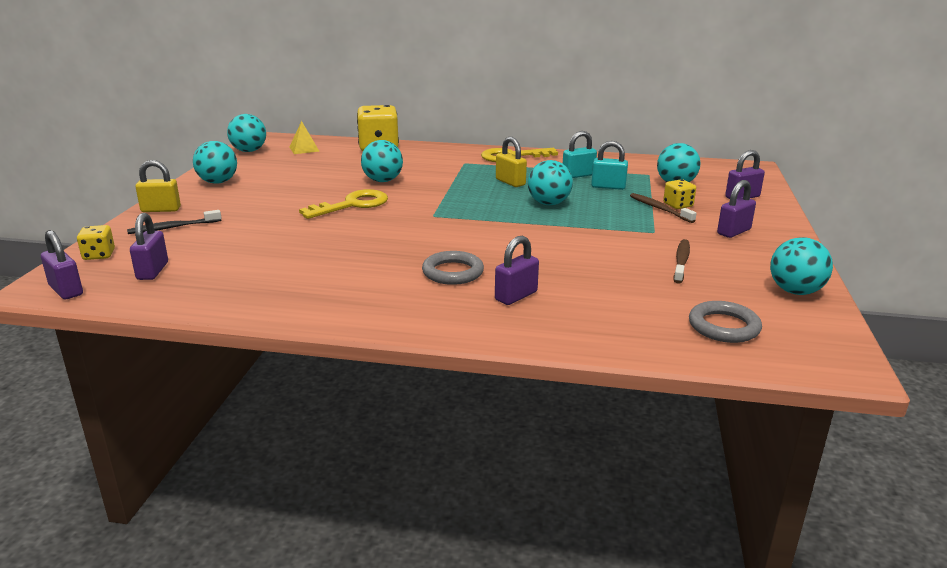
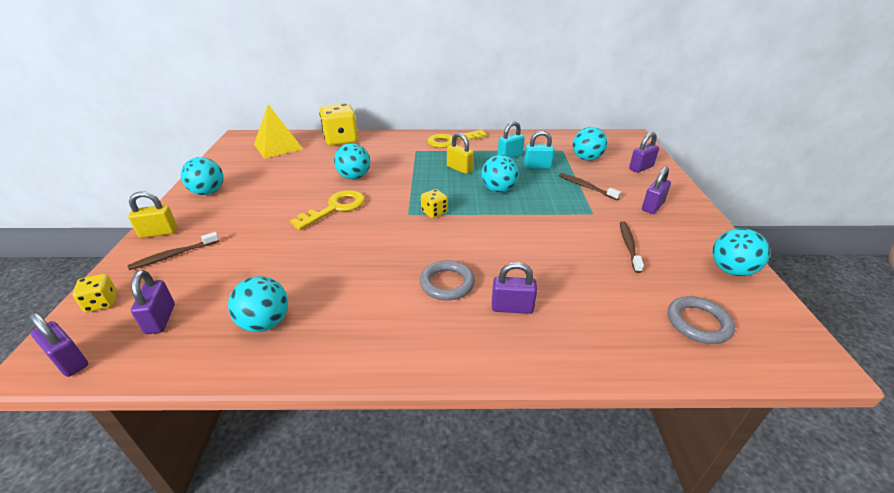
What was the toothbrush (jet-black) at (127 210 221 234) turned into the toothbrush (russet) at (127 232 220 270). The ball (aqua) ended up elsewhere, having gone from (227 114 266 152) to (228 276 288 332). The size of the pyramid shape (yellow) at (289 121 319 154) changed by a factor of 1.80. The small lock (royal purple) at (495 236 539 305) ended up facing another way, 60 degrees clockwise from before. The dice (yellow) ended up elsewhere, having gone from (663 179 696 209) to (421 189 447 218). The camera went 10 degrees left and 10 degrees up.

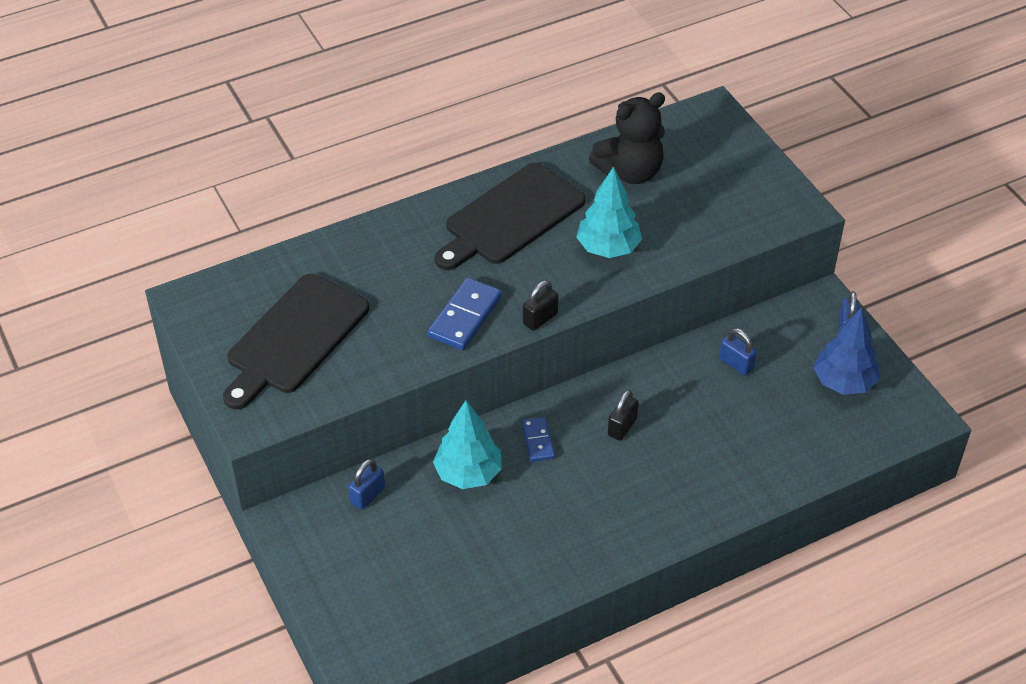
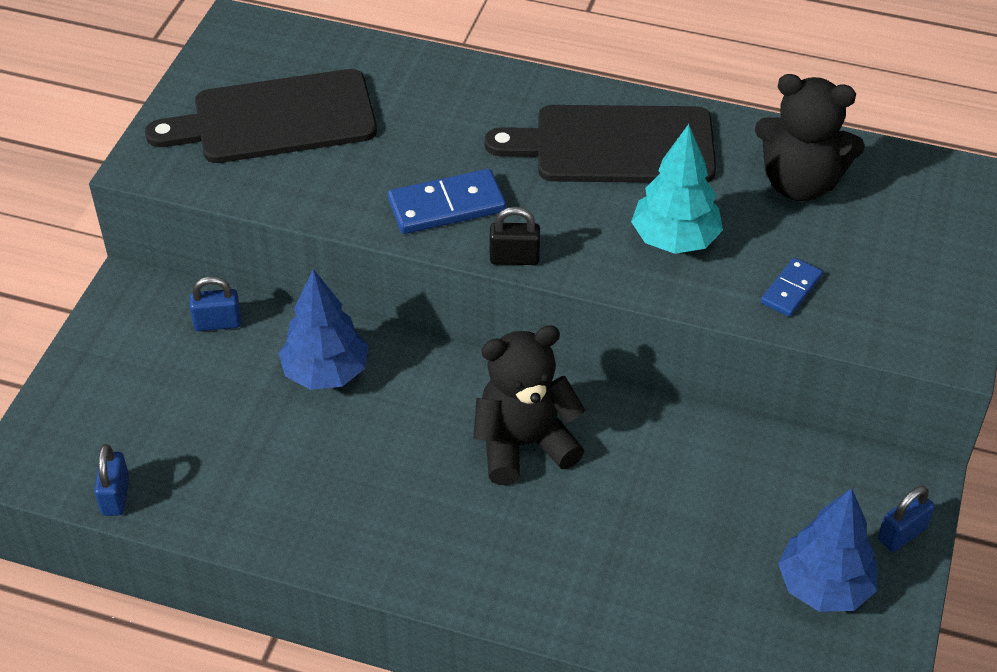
What was the toy tree (aqua) at (433 400 502 489) turned into the toy tree (royal blue) at (278 269 368 390). The domino tile (royal blue) ended up elsewhere, having gone from (521 417 555 462) to (761 258 823 317). Where the small lock (jet-black) stood at (608 390 639 441), the teddy (jet-black) came to stand at (473 325 585 485). The small lock (royal blue) ended up elsewhere, having gone from (719 328 757 376) to (94 444 129 516). The camera went 45 degrees right and 0 degrees up.

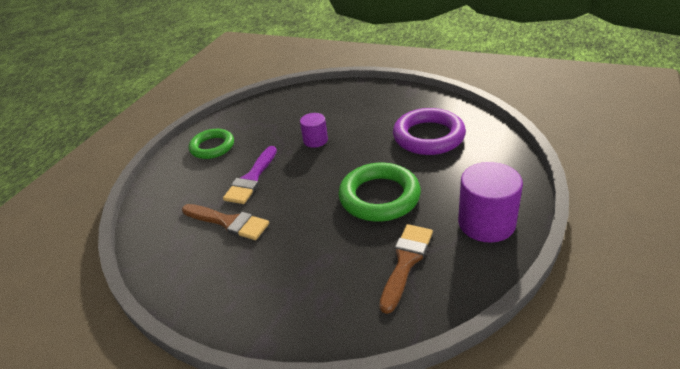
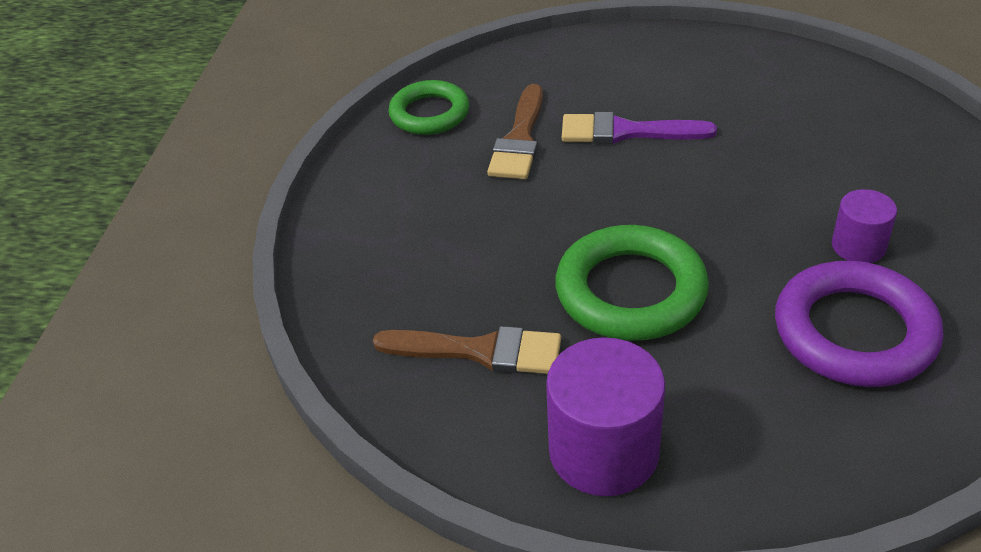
The ring (green) ended up elsewhere, having gone from (189 129 234 159) to (388 80 470 135). The cylinder (royal purple) ended up elsewhere, having gone from (300 113 328 148) to (832 189 897 263). The camera went 75 degrees right and 5 degrees up.

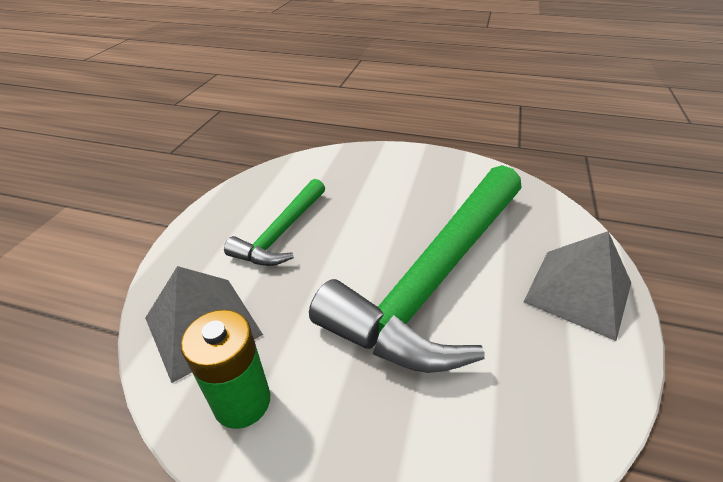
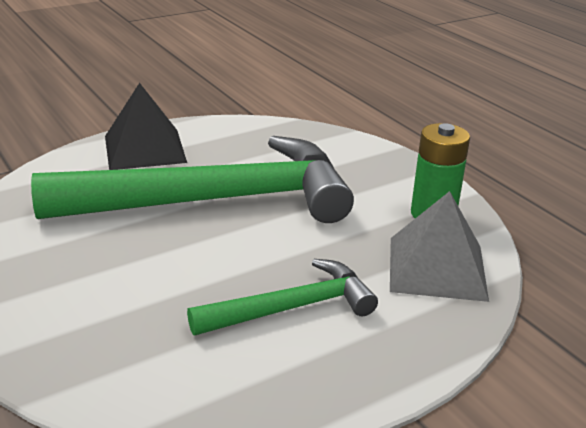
What was the pyramid shape (grey) at (524 231 631 341) turned into the pyramid shape (jet-black) at (105 83 187 170). The camera went 140 degrees left and 10 degrees down.

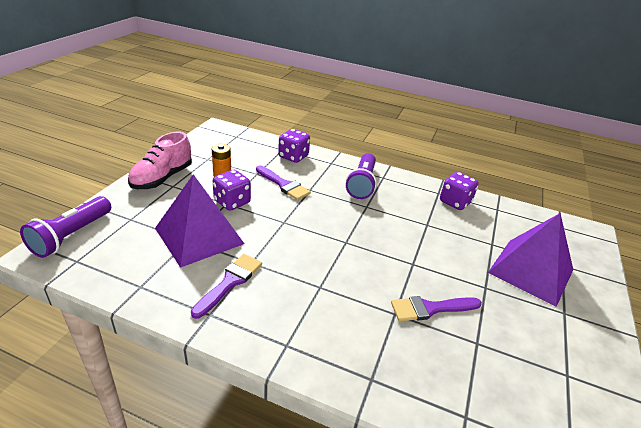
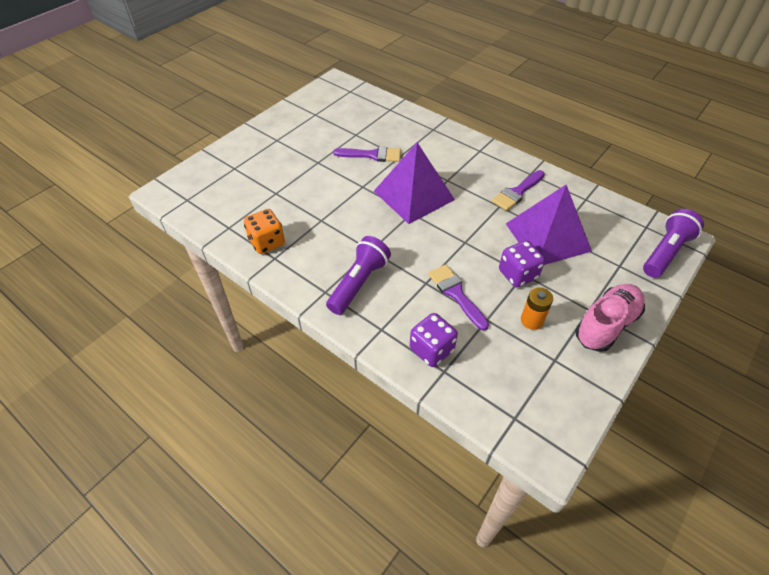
What was the dice (royal purple) at (440 172 479 210) turned into the dice (orange) at (244 209 285 254). The pyramid shape (royal purple) ended up elsewhere, having gone from (488 213 573 307) to (374 143 455 224). The camera went 160 degrees left and 15 degrees up.

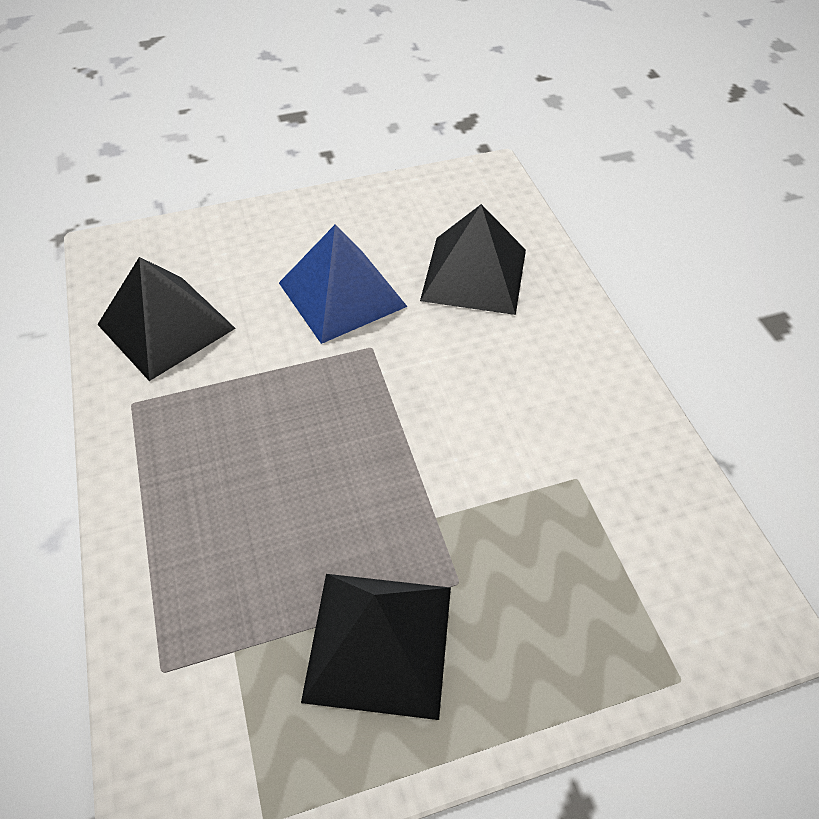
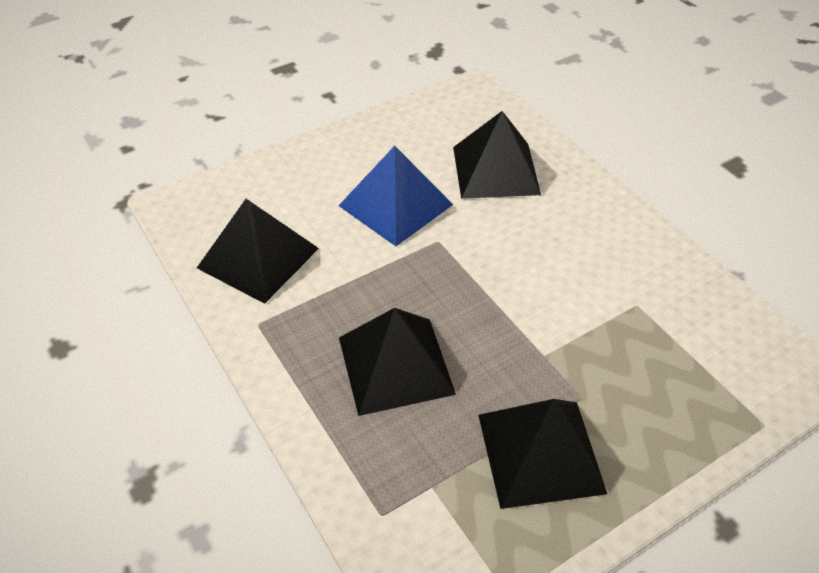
The second view gained the pyramid shape (jet-black) at (339 308 456 416). The camera went 15 degrees left and 5 degrees down.

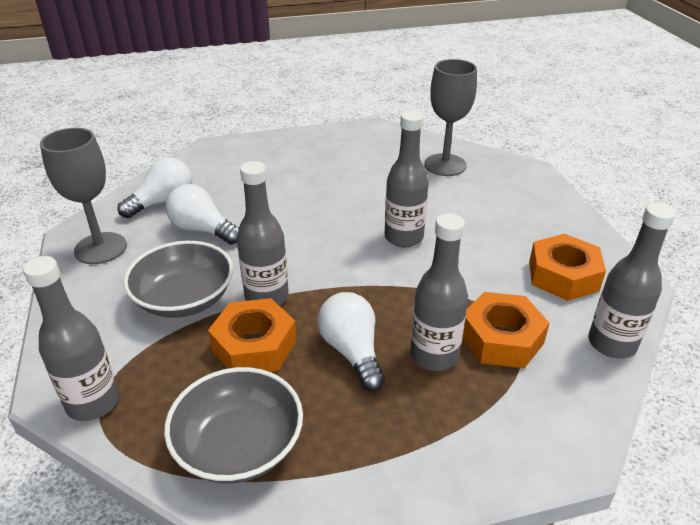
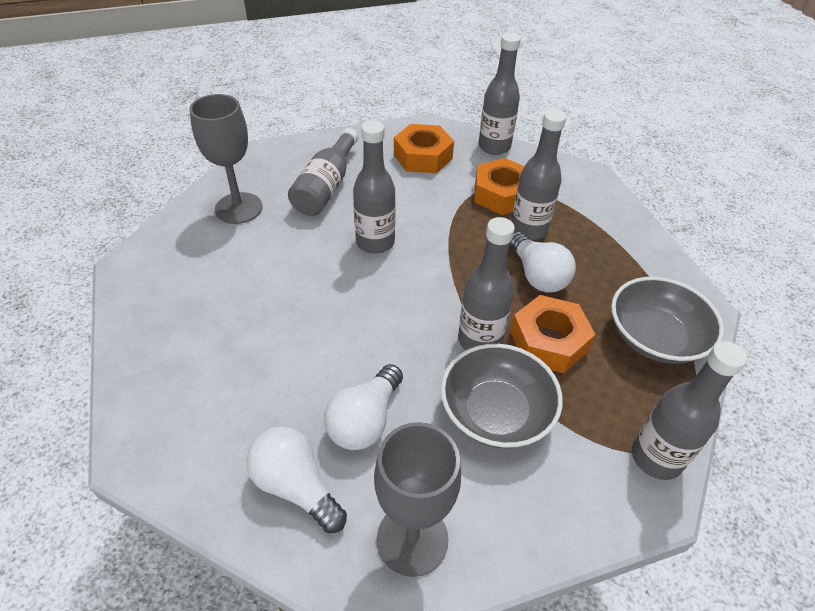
The bulb (pure white) at (318 292 385 392) ended up facing another way, 90 degrees counterclockwise from before. The second view gained the bottle (grey) at (288 128 358 216). The camera went 95 degrees left and 10 degrees up.

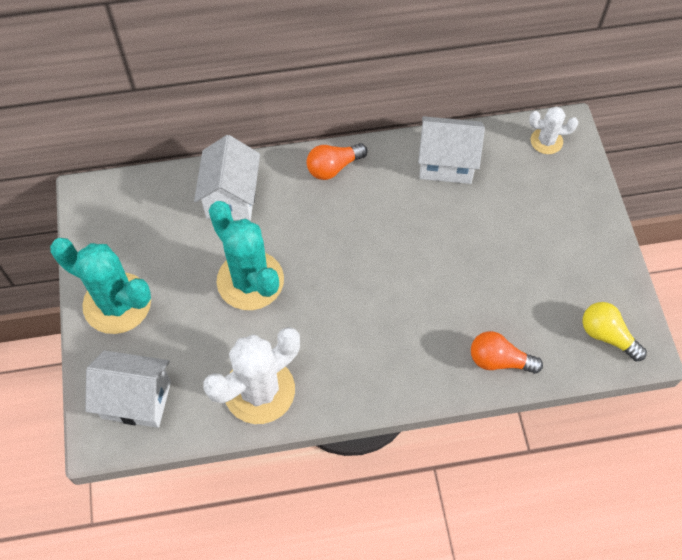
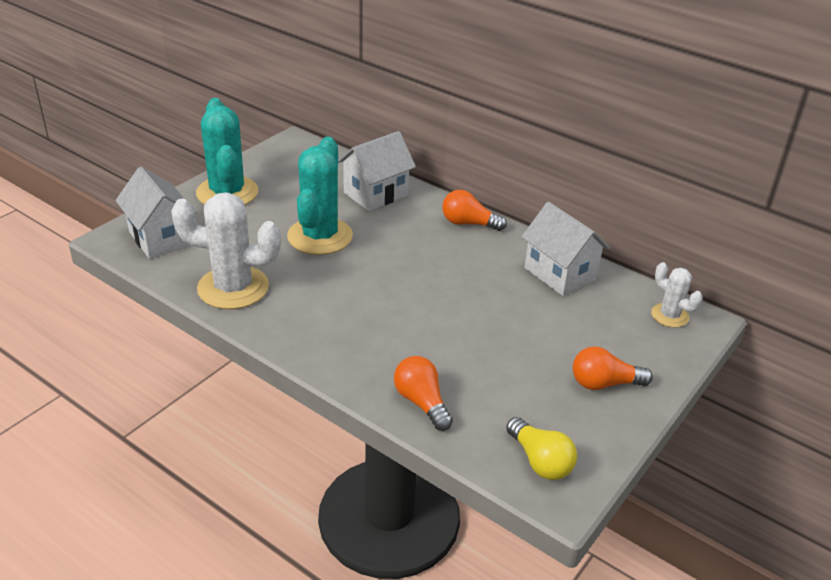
The bulb (yellow) at (583 302 647 362) ended up facing another way, 150 degrees clockwise from before. The second view gained the bulb (orange) at (573 346 653 390). The camera went 45 degrees right and 25 degrees down.

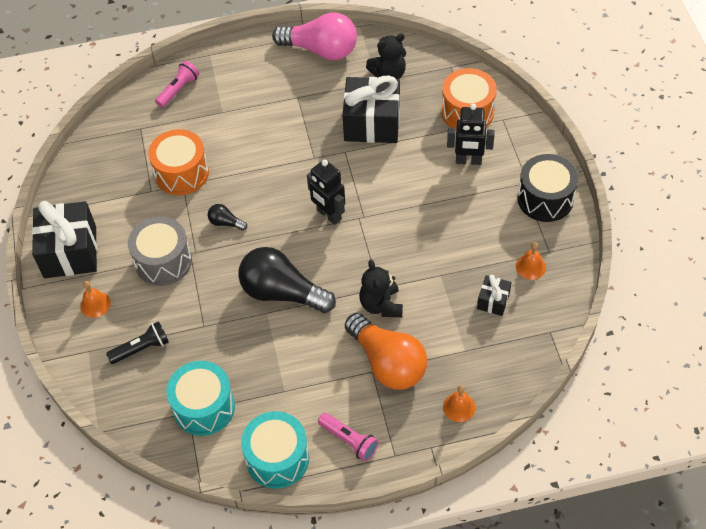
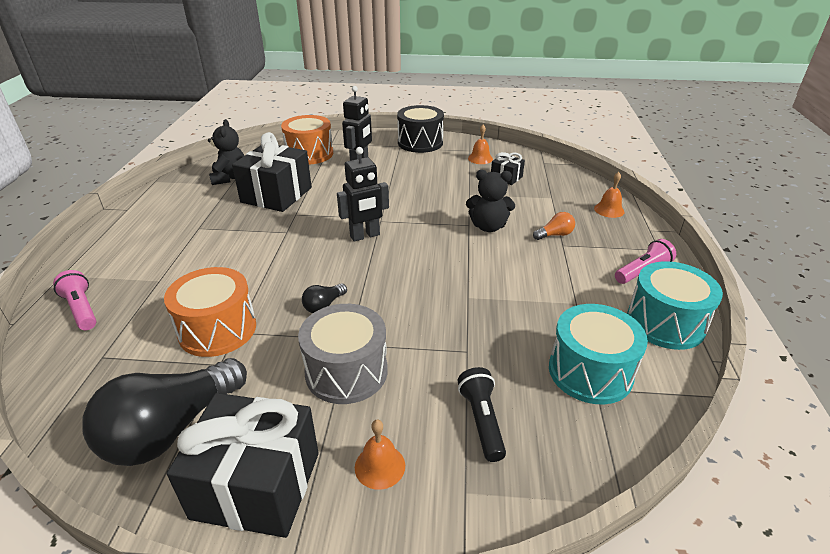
The bulb (jet-black) ended up elsewhere, having gone from (238 247 336 313) to (82 358 247 466). The second view lost the bulb (rosy) at (272 12 357 60). The size of the bulb (orange) at (345 313 427 389) changed by a factor of 0.43. The camera went 75 degrees left and 20 degrees down.

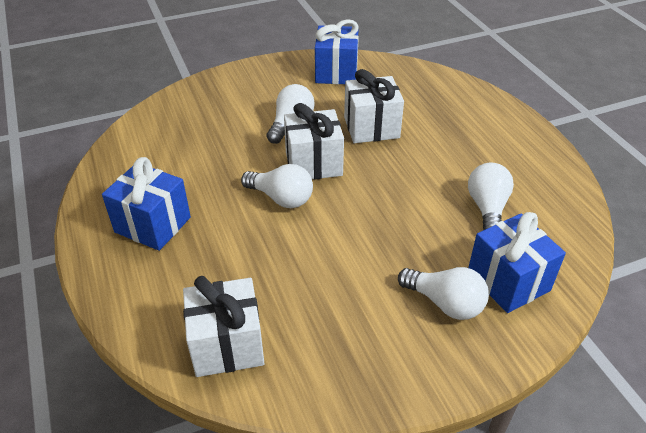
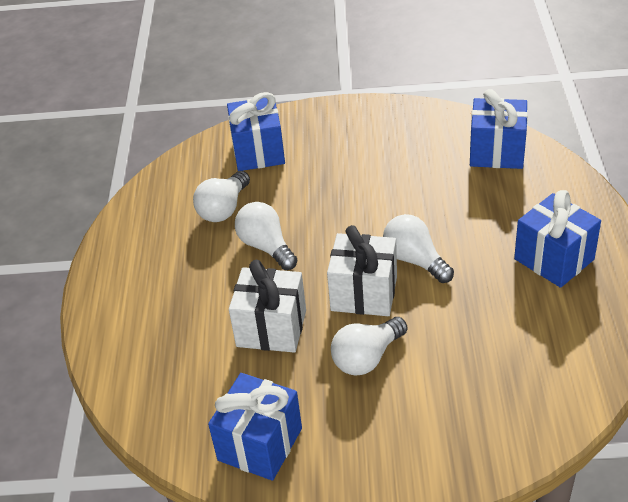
What was the gift (pure white) at (183 276 265 377) turned into the gift (royal blue) at (470 89 528 169). The bulb (pure white) ended up elsewhere, having gone from (398 267 489 320) to (235 202 298 270). The camera went 155 degrees left and 0 degrees up.

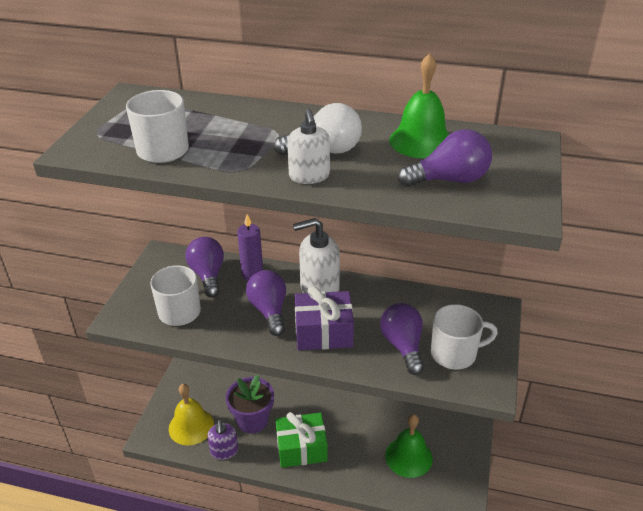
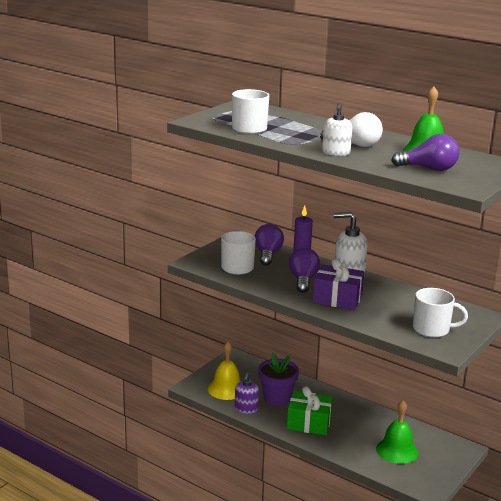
The second view lost the bulb (royal purple) at (380 303 424 375). The camera went 20 degrees right and 15 degrees down.

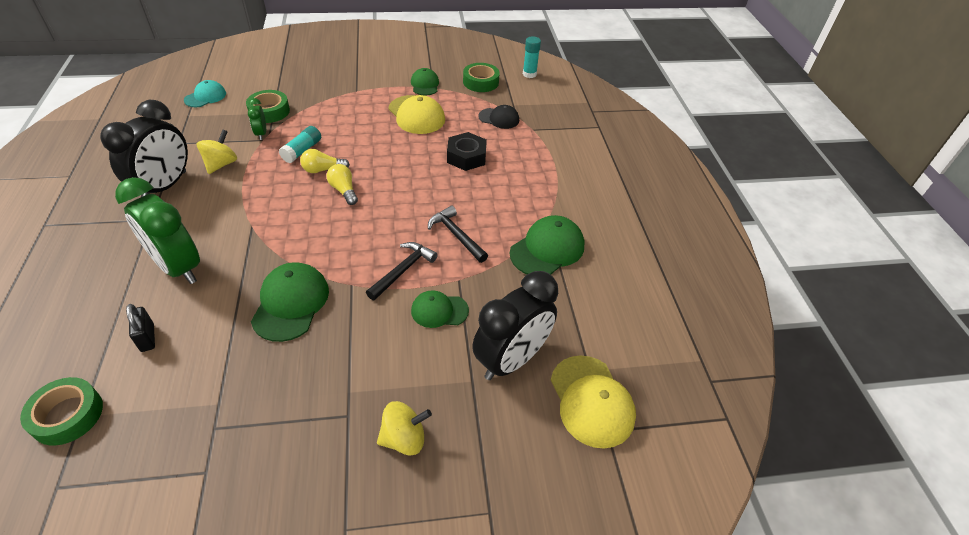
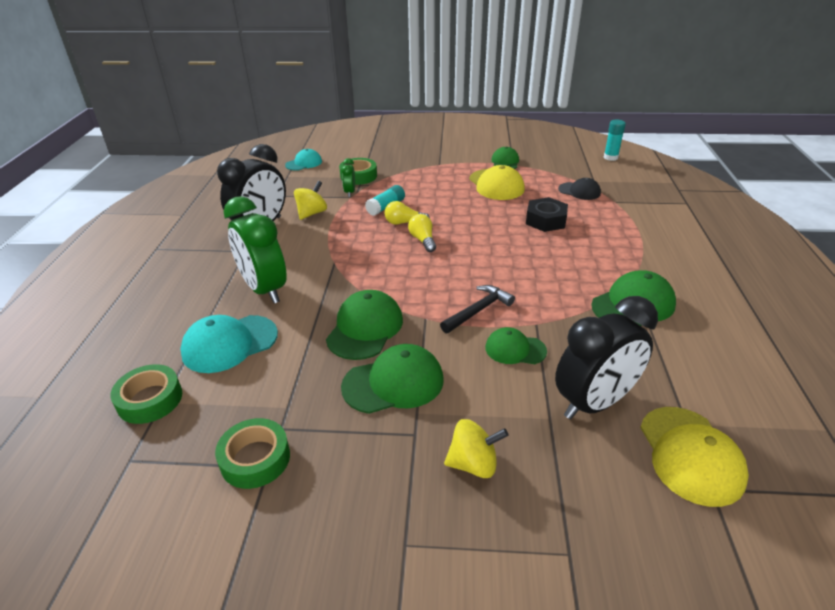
Where the small lock (jet-black) stood at (126 304 155 352), the peaked cap (aqua) came to stand at (180 315 278 373). The second view lost the claw hammer (jet-black) at (428 206 488 263). The tape (green) ended up elsewhere, having gone from (463 63 500 92) to (215 418 290 489). The second view gained the peaked cap (green) at (341 344 444 414). The camera went 15 degrees right and 10 degrees down.

